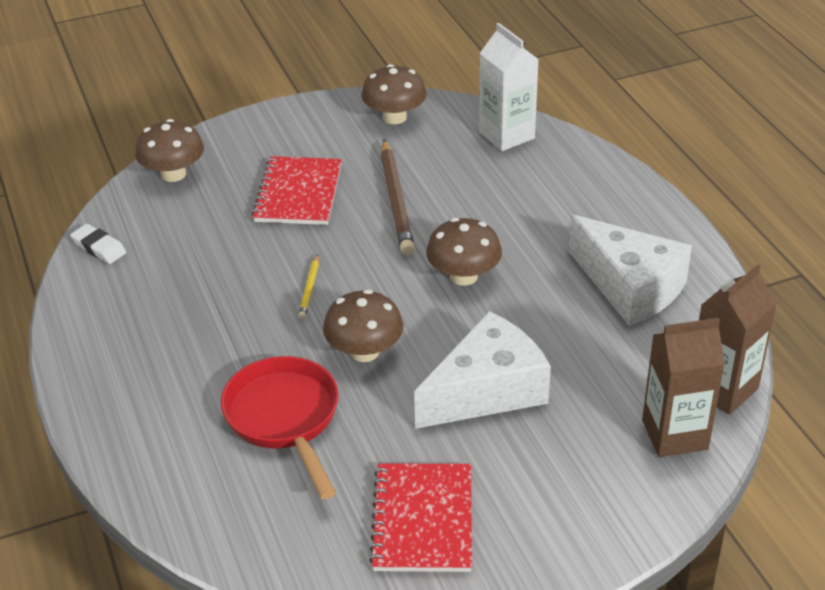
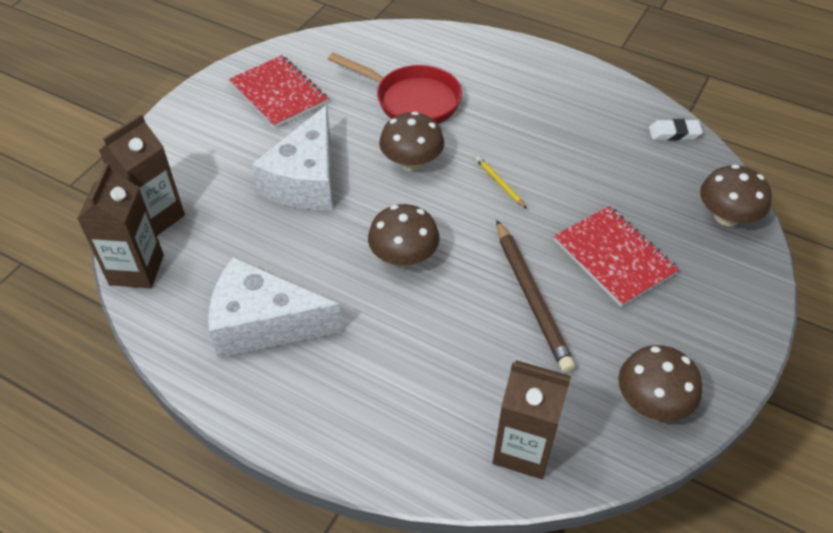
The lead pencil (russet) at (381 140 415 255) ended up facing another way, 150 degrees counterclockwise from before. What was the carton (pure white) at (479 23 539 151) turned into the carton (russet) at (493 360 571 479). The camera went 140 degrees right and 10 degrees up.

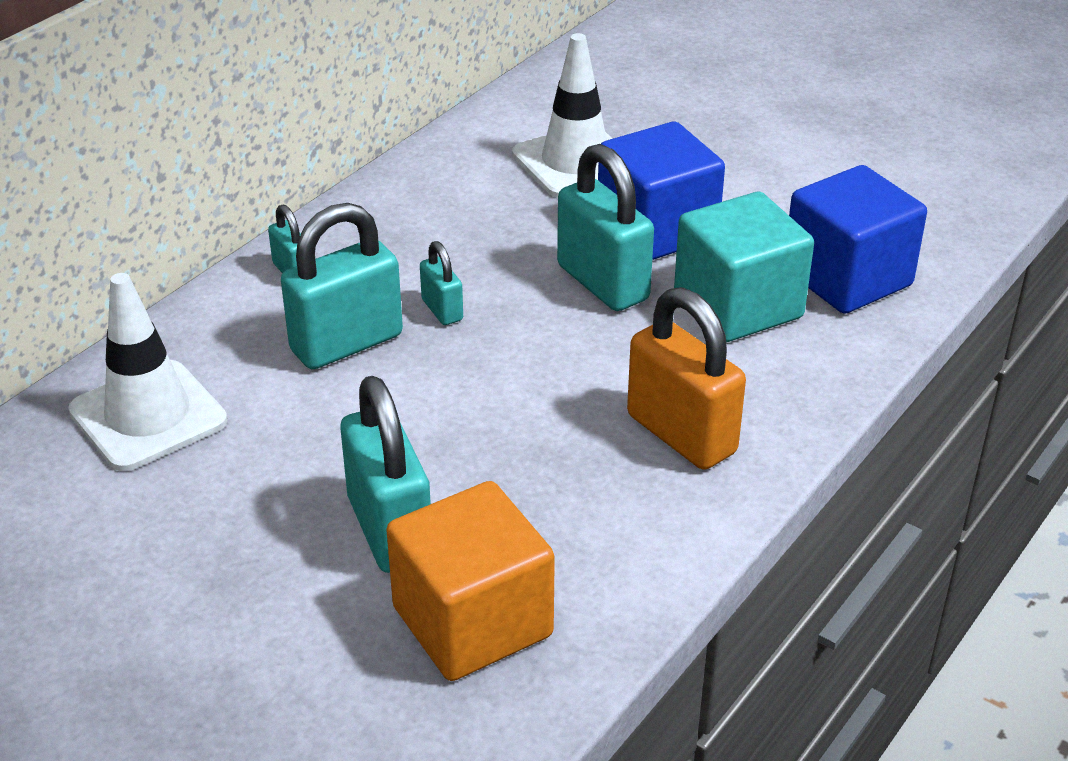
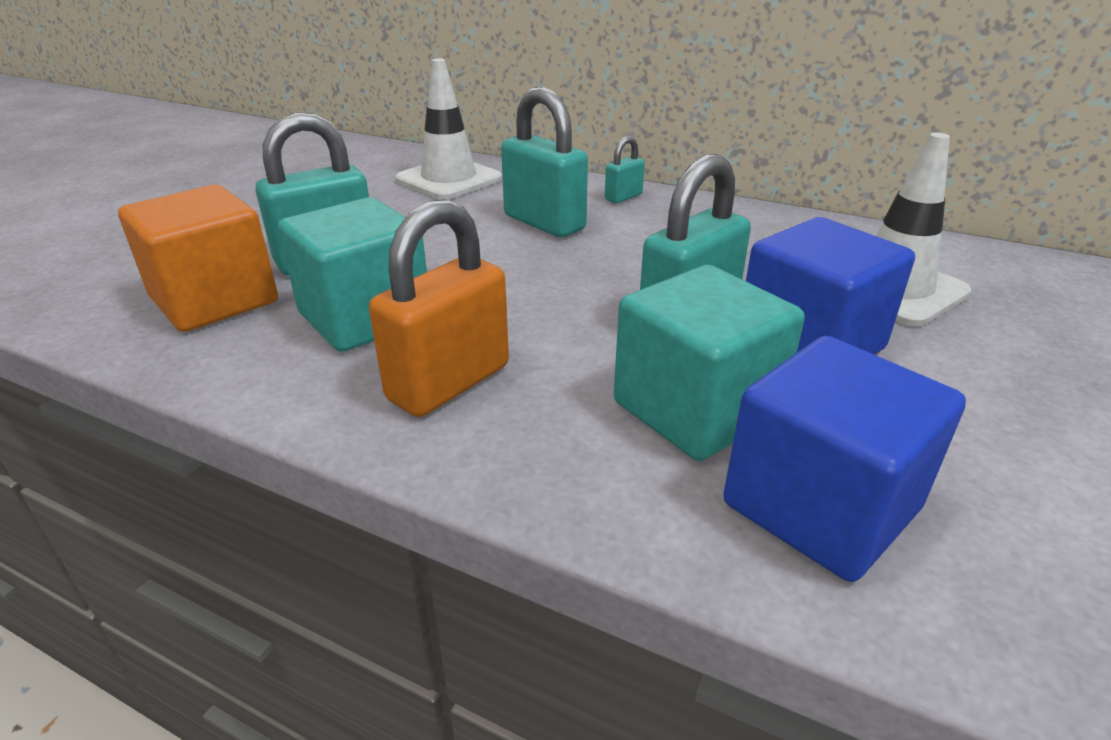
The second view lost the small lock (aqua) at (420 241 463 325). The second view gained the solid cube (aqua) at (278 197 427 352). The camera went 80 degrees right and 5 degrees down.

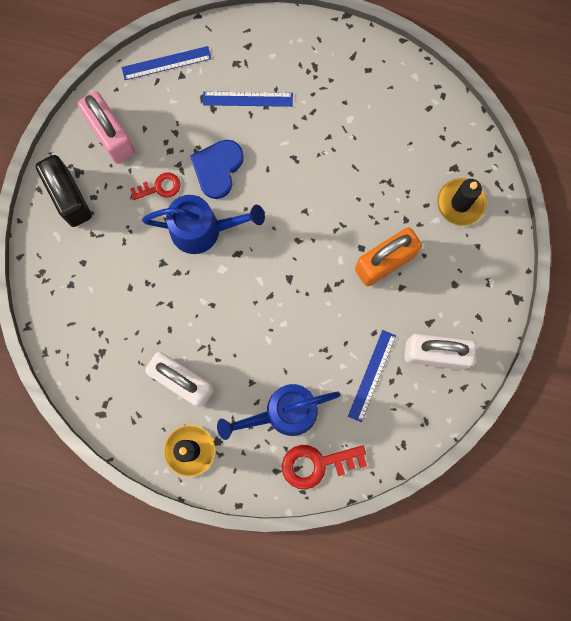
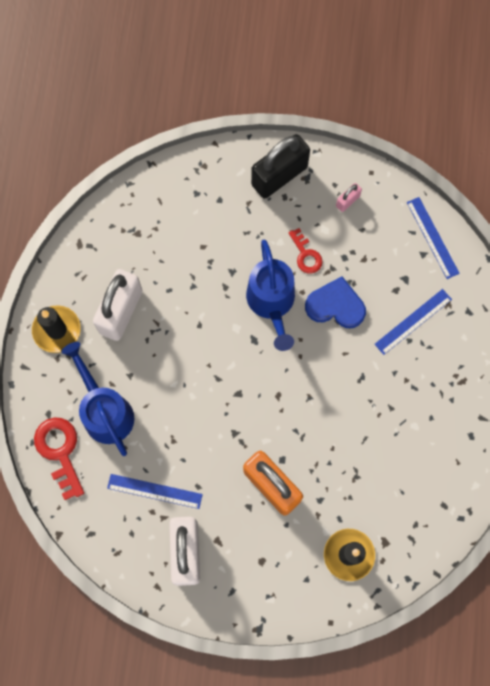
The size of the small lock (rosy) at (78 91 135 164) changed by a factor of 0.44. The ruler (royal blue) at (203 92 293 107) ended up facing another way, 60 degrees clockwise from before. The camera went 80 degrees right and 5 degrees down.

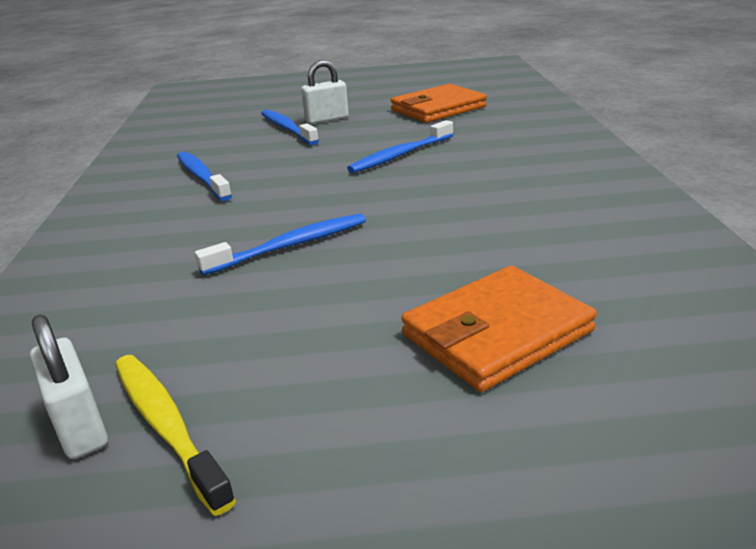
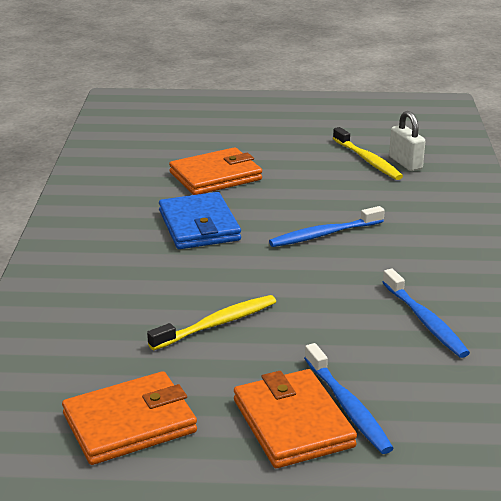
Where the small lock (pure white) stood at (301 60 349 124), the wallet (orange) came to stand at (234 369 357 468). What was the toothbrush (royal blue) at (347 120 453 173) turned into the toothbrush (yellow) at (147 295 276 350). The second view gained the wallet (royal blue) at (159 192 241 249). The camera went 175 degrees left and 0 degrees up.

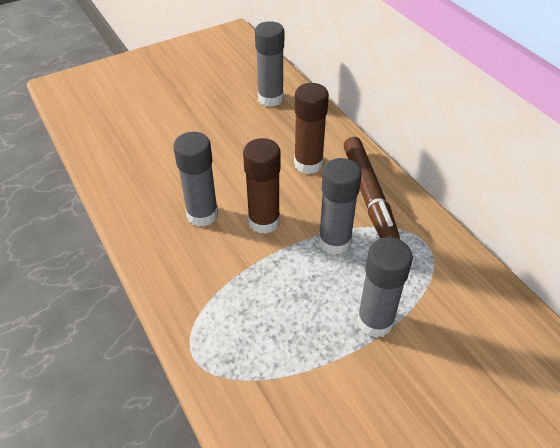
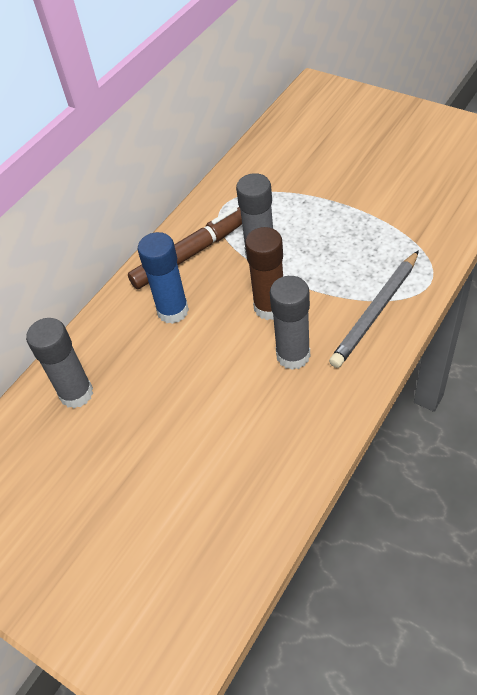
What was the glue stick (russet) at (294 83 329 174) turned into the glue stick (royal blue) at (138 232 189 324). The second view lost the glue stick (grey) at (357 237 413 338). The second view gained the lead pencil (grey) at (329 250 419 368). The camera went 110 degrees left and 5 degrees up.

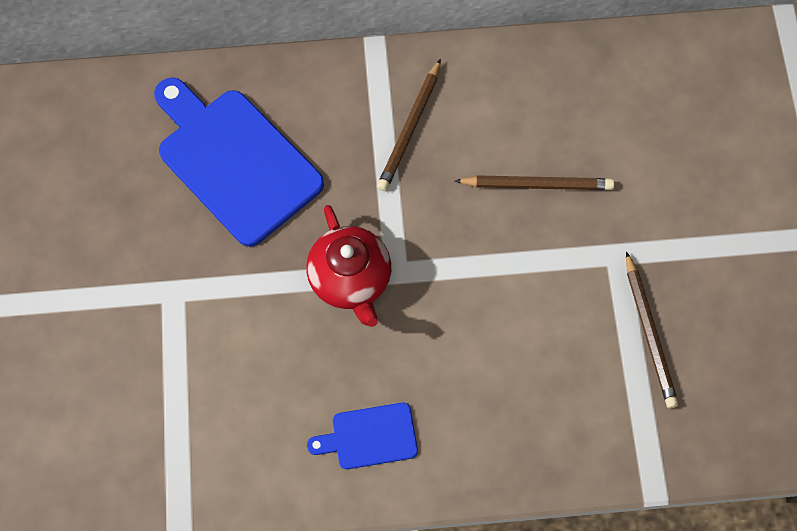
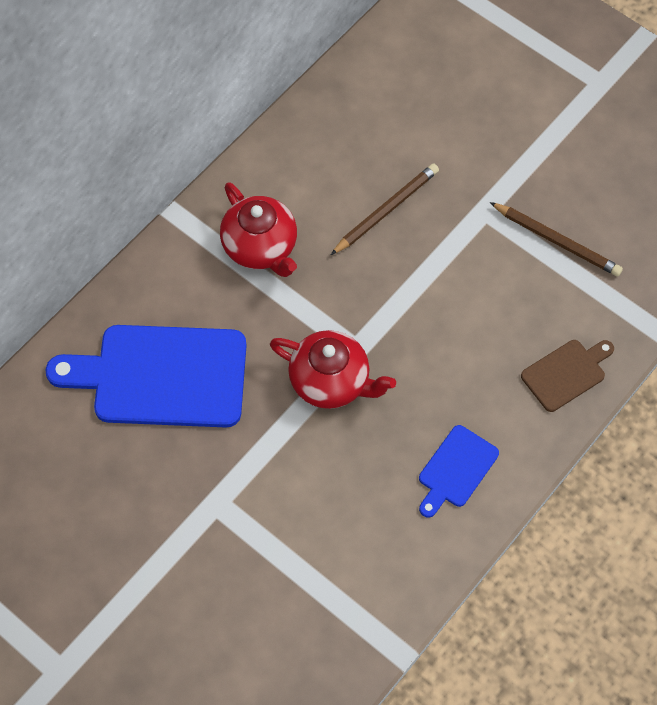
Where the lead pencil (russet) stood at (377 59 441 191), the tea pot (red) came to stand at (220 182 297 277). The second view gained the bread board (russet) at (521 340 614 412). The camera went 45 degrees left and 5 degrees down.

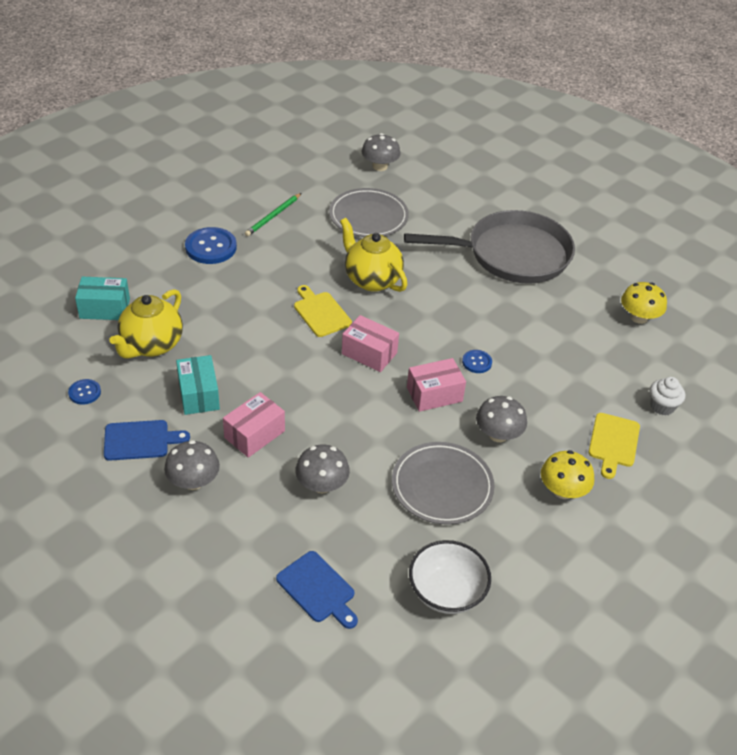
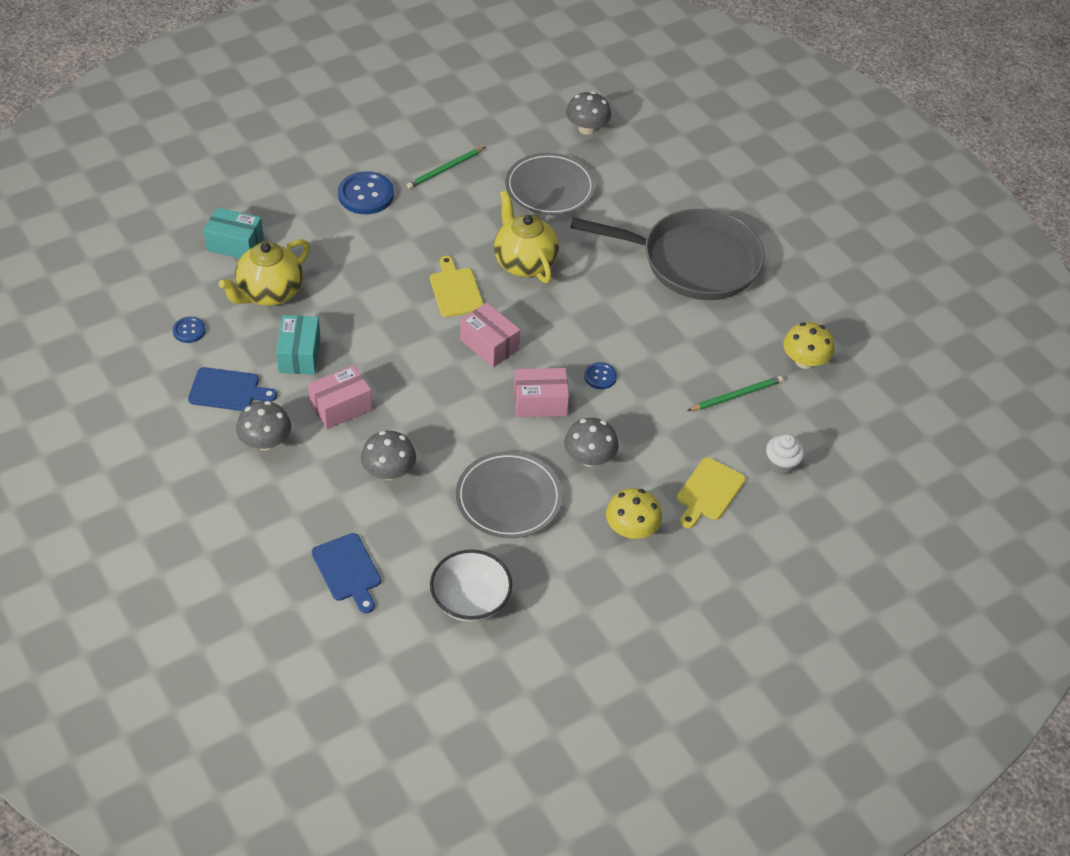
The second view gained the lead pencil (green) at (687 376 783 411). The camera went 15 degrees right and 5 degrees up.

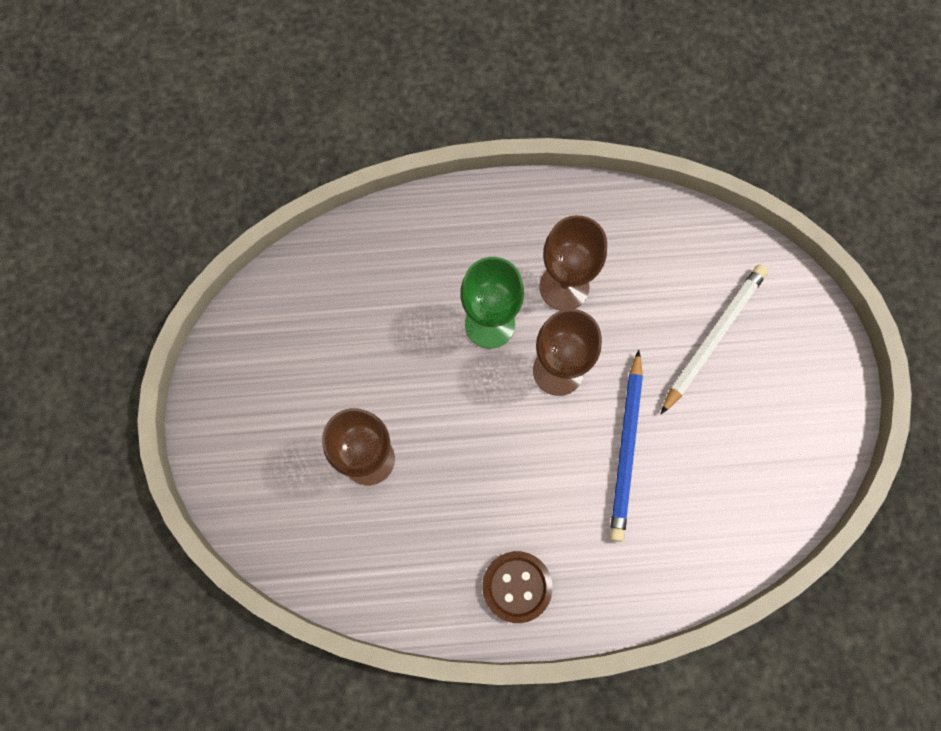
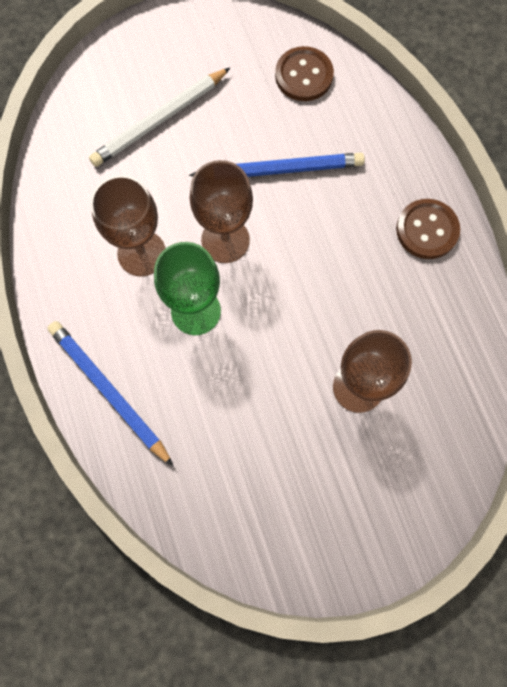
The lead pencil (pure white) at (661 265 768 414) ended up facing another way, 60 degrees counterclockwise from before. The second view gained the lead pencil (royal blue) at (48 321 173 466). The second view gained the button (russet) at (275 46 334 101). The camera went 105 degrees left and 0 degrees up.

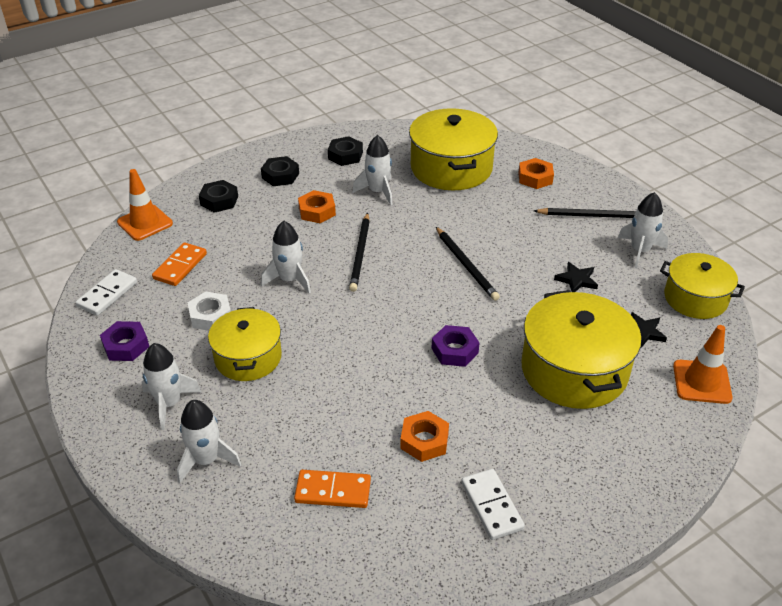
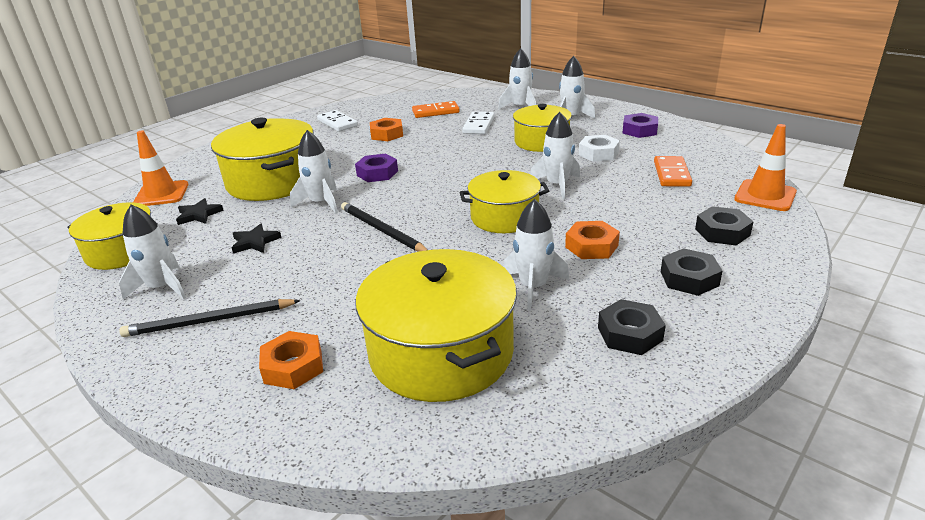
The domino tile (pure white) ended up elsewhere, having gone from (75 269 137 316) to (462 112 494 134). Where the lead pencil (jet-black) stood at (349 213 370 292), the stockpot (yellow) came to stand at (459 170 549 233). The second view gained the toy rocket (pure white) at (290 130 338 214). The camera went 165 degrees right and 10 degrees down.

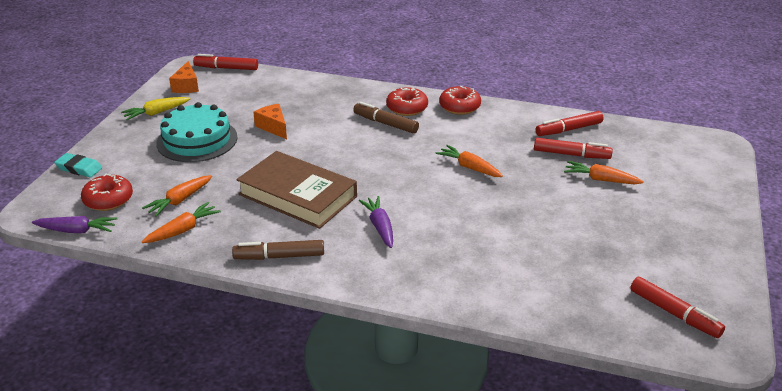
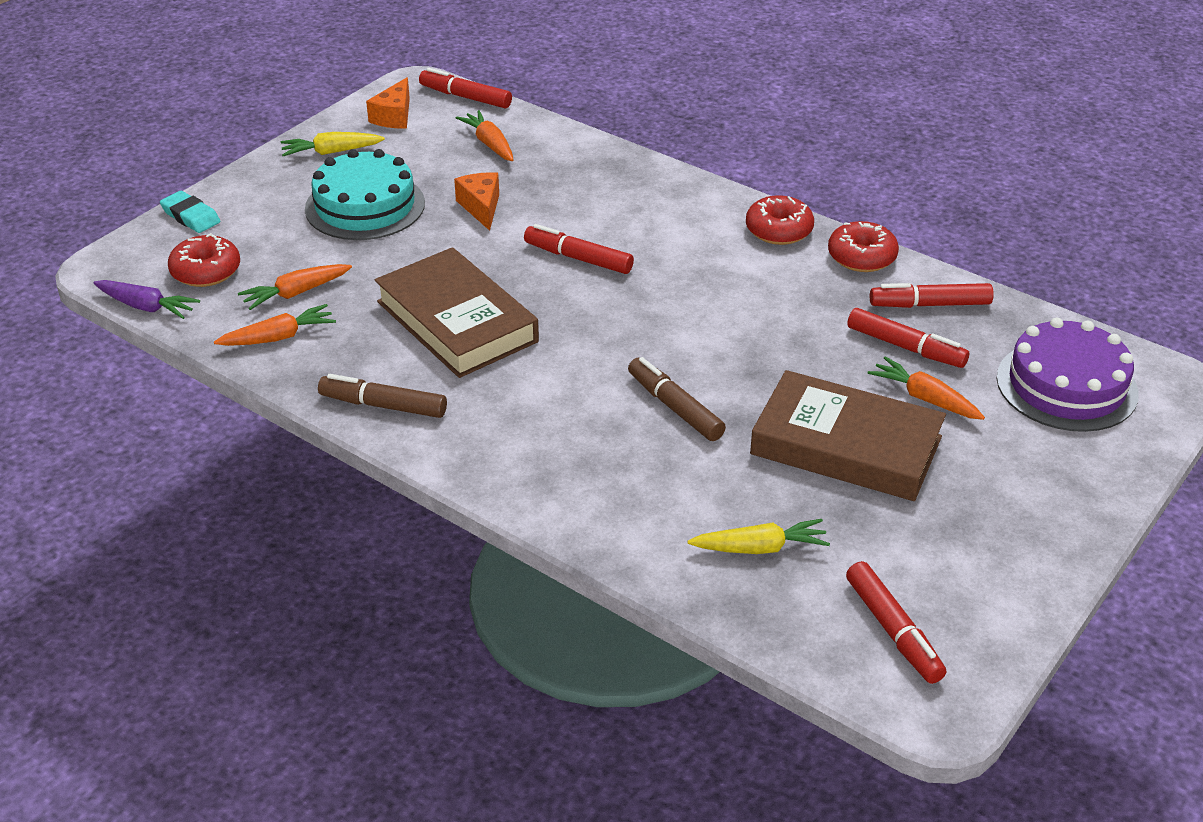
The felt pen (russet) ended up elsewhere, having gone from (353 102 419 134) to (628 357 726 441). The second view lost the toy carrot (royal purple) at (358 196 393 248). The doughnut (red) ended up elsewhere, having gone from (386 87 428 116) to (828 221 899 272). The toy carrot (orange) ended up elsewhere, having gone from (436 145 503 177) to (456 110 513 161). The second view gained the felt pen (red) at (524 224 634 274). The second view gained the toy carrot (yellow) at (687 519 830 554). The second view gained the book (russet) at (750 370 946 501). The second view gained the cake (royal purple) at (997 318 1139 432). The camera went 20 degrees right and 5 degrees up.

